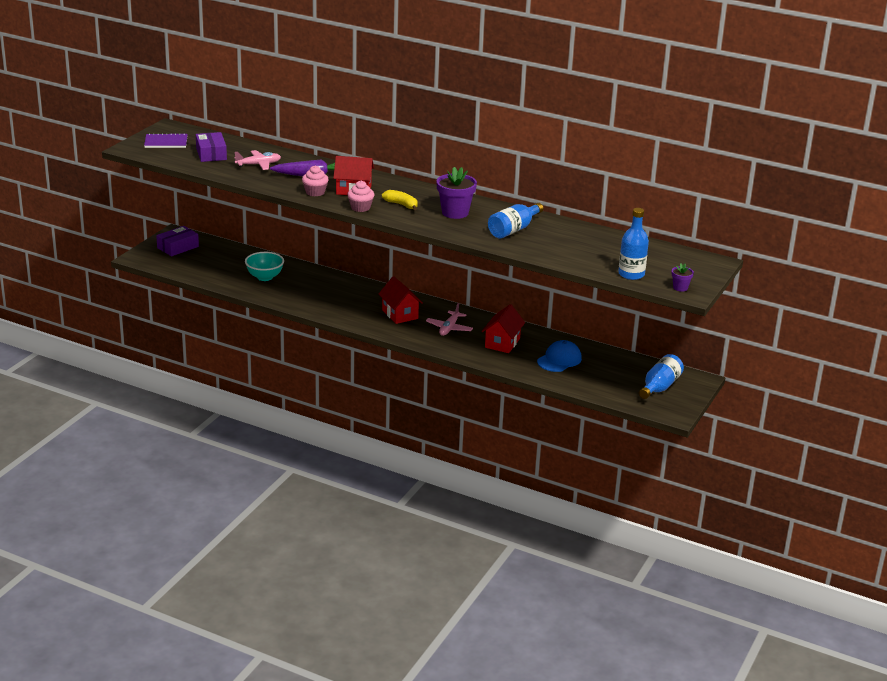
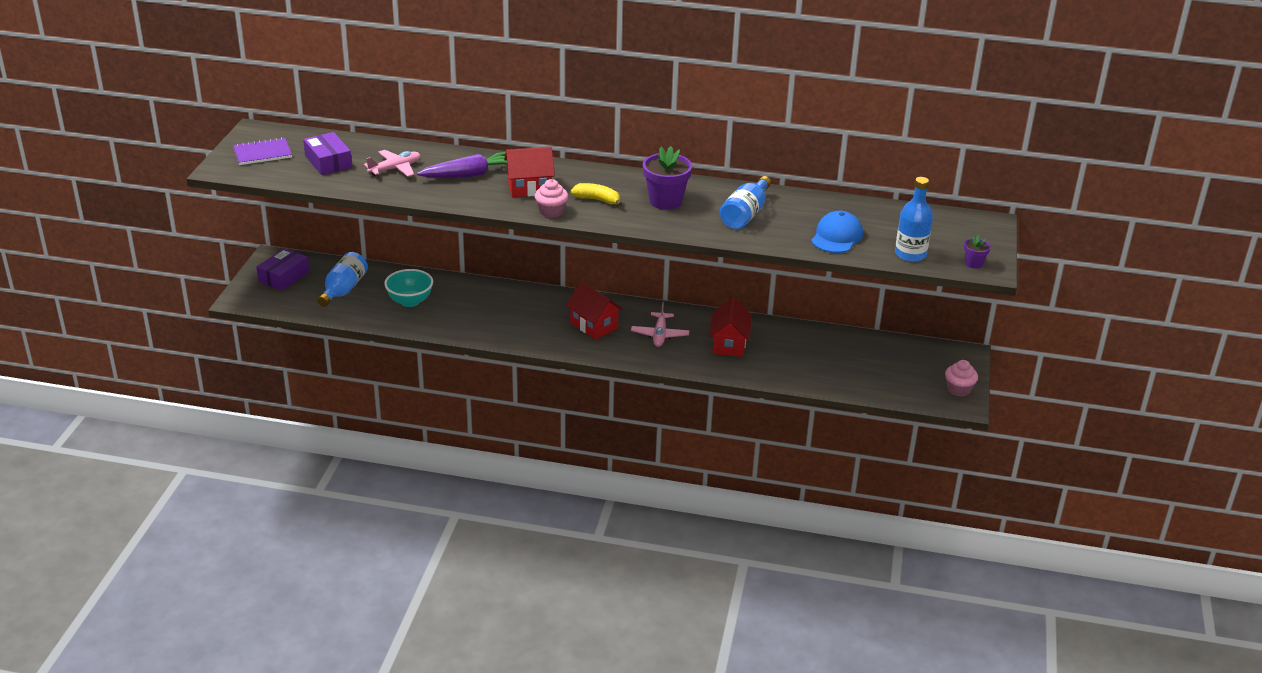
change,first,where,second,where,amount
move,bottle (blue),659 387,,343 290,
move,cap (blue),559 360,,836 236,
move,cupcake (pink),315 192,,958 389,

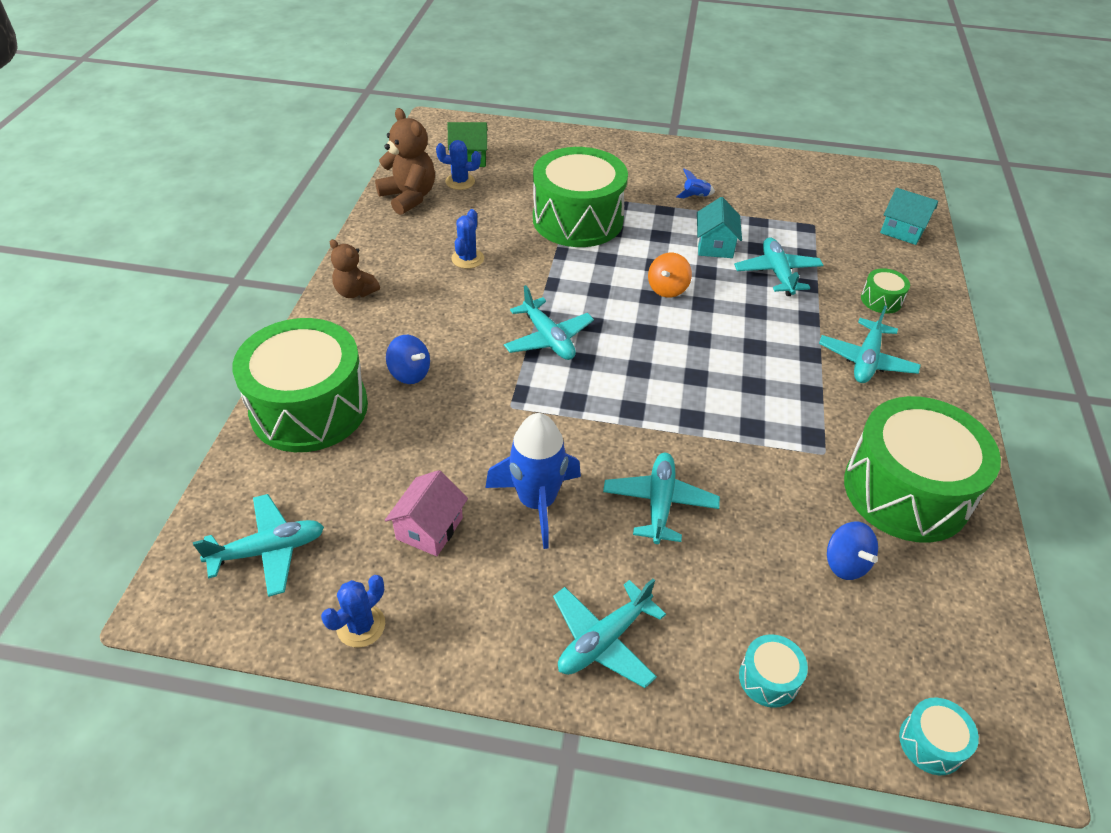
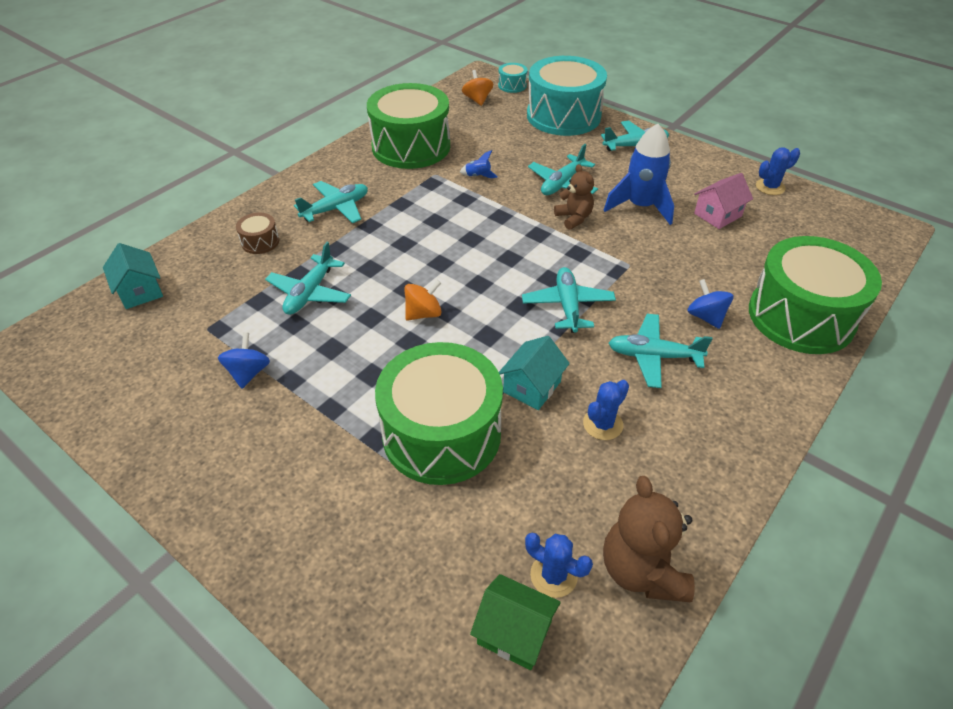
change,first,where,second,where,amount
move,spinning top (blue),845 563,,248 373,
recolor,drum (green),881 300,drum (brown),260 242,
move,rocket (blue),695 196,,478 176,
insert,,,spinning top (orange),477 100,
move,house (turquoise),715 246,,532 387,
resize,drum (turquoise),768 678,,563 116,x2.46
move,teddy bear (brown),355 292,,574 218,
move,plane (turquoise),268 551,,653 356,

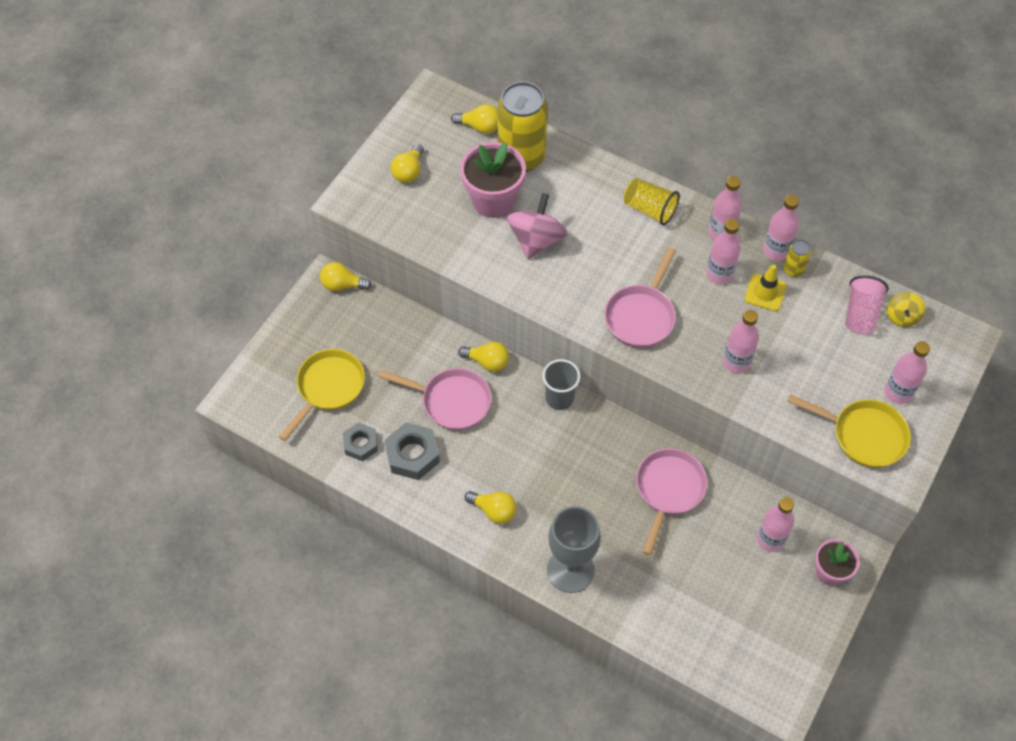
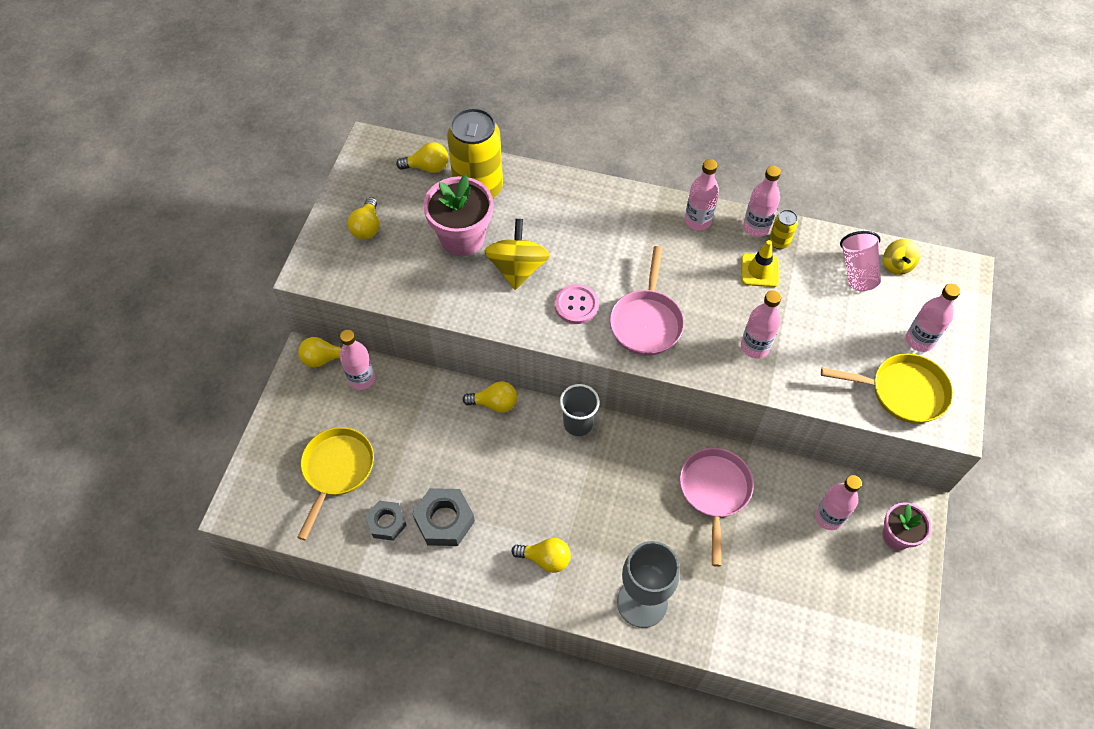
change,first,where,second,where,amount
move,bottle (pink),719 274,,362 379,
recolor,spinning top (pink),536 240,spinning top (yellow),517 268,
insert,,,button (pink),576 305,
delete,pan (pink),451 401,,,
delete,cup (yellow),649 209,,,

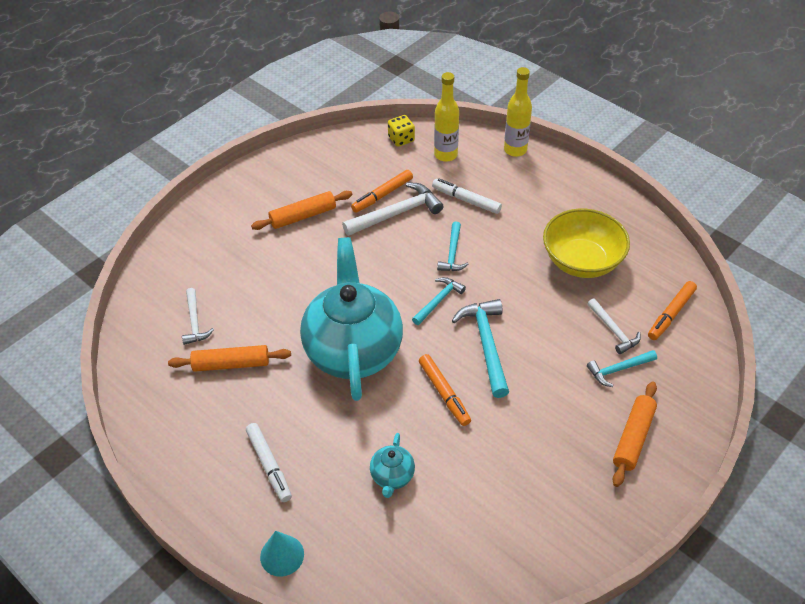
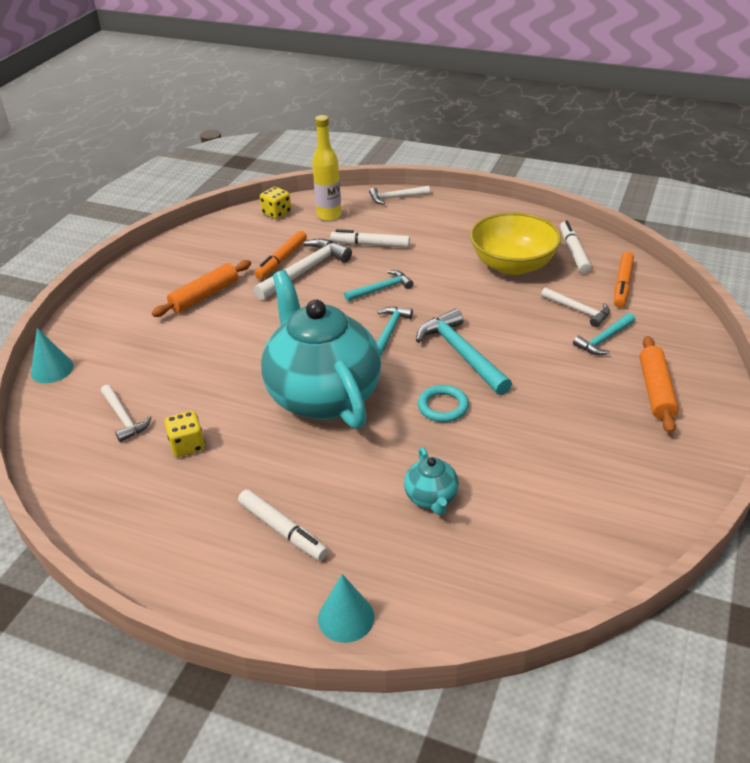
change,first,where,second,where,amount
insert,,,cone (turquoise),52 369,
replace,rolling pin (orange),231 364,dice (yellow),187 445,
rotate,hammer (turquoise),452 253,,381 289,105 degrees counterclockwise
replace,bottle (yellow),515 150,hammer (white),395 198,
replace,marker (orange),444 393,ring (turquoise),443 406,
insert,,,marker (white),573 252,

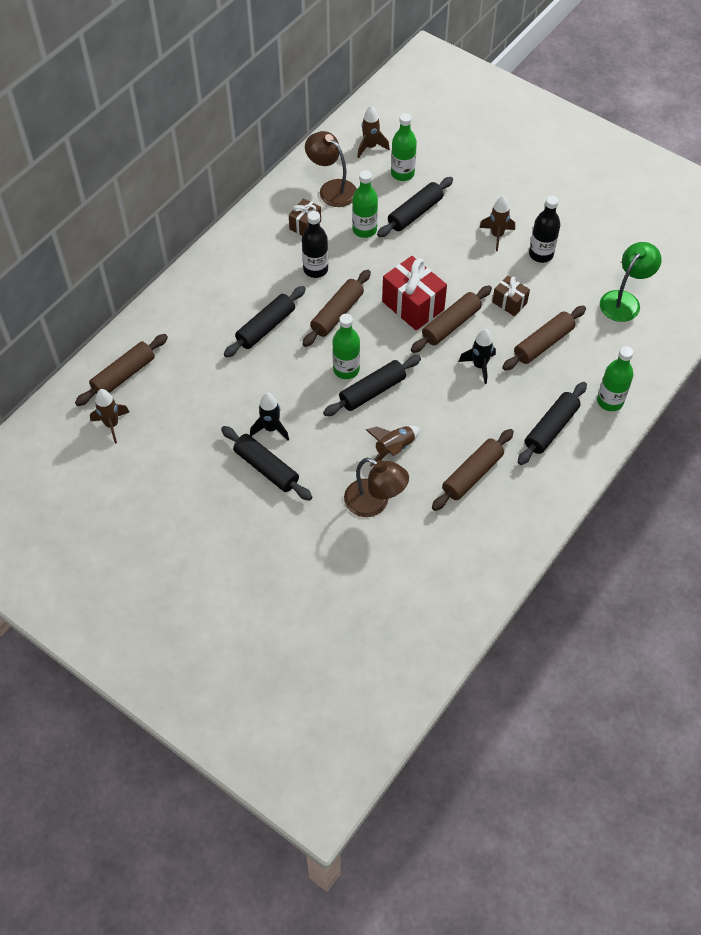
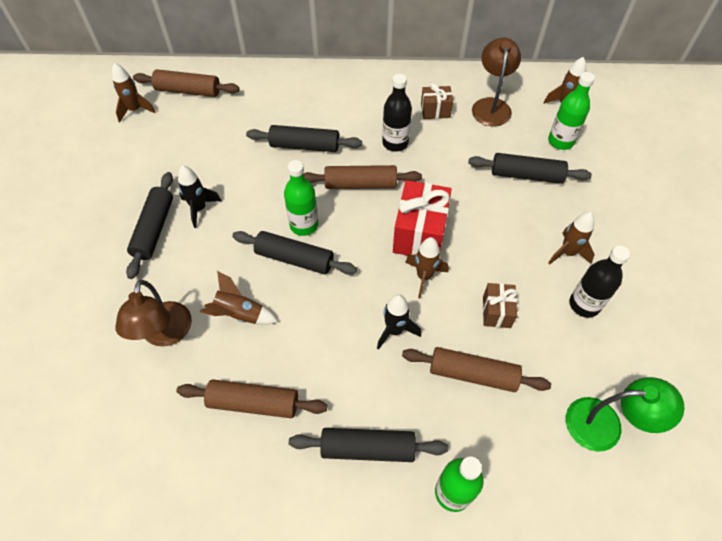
change,first,where,second,where,amount
replace,rolling pin (brown),451 324,rocket (brown),424 277,
delete,bottle (green),364 230,,,

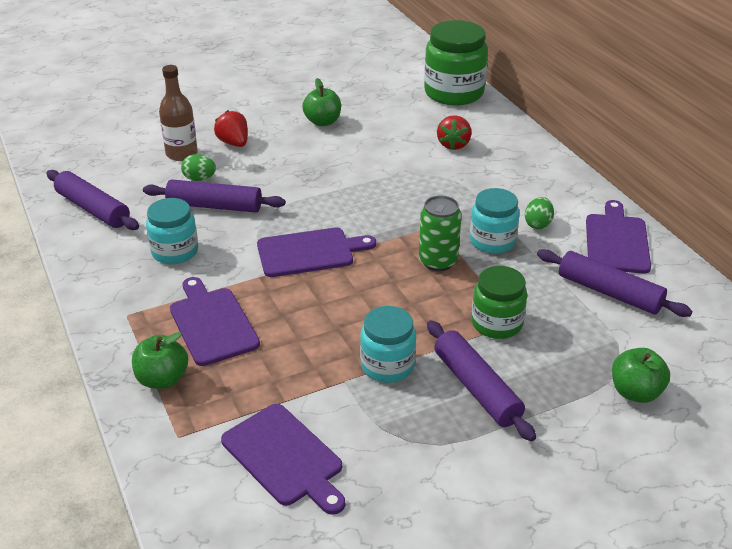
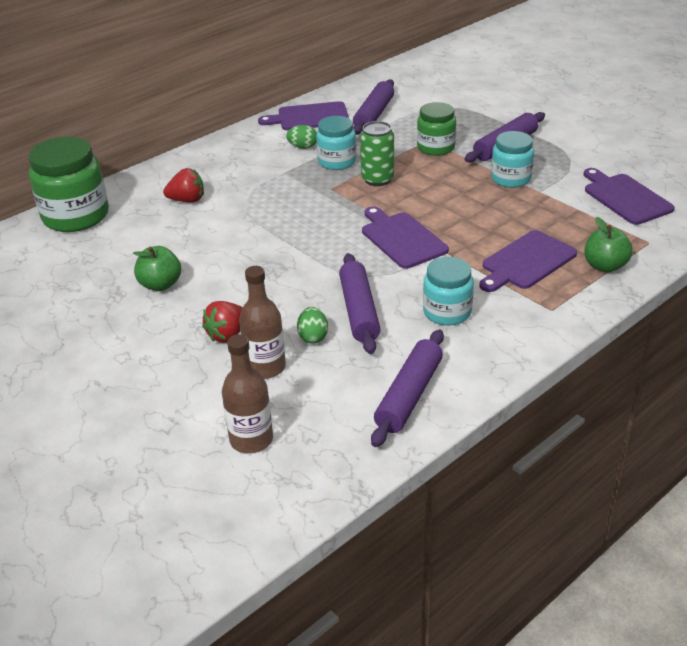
change,first,where,second,where,amount
insert,,,bottle (brown),251 440,
rotate,cutting board (purple),285 457,,625 197,60 degrees counterclockwise
delete,apple (green),635 392,,,

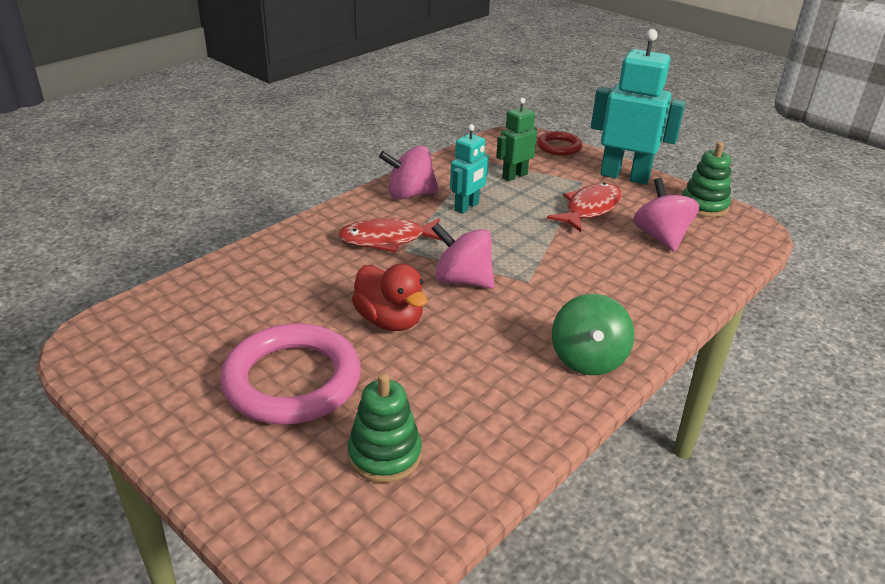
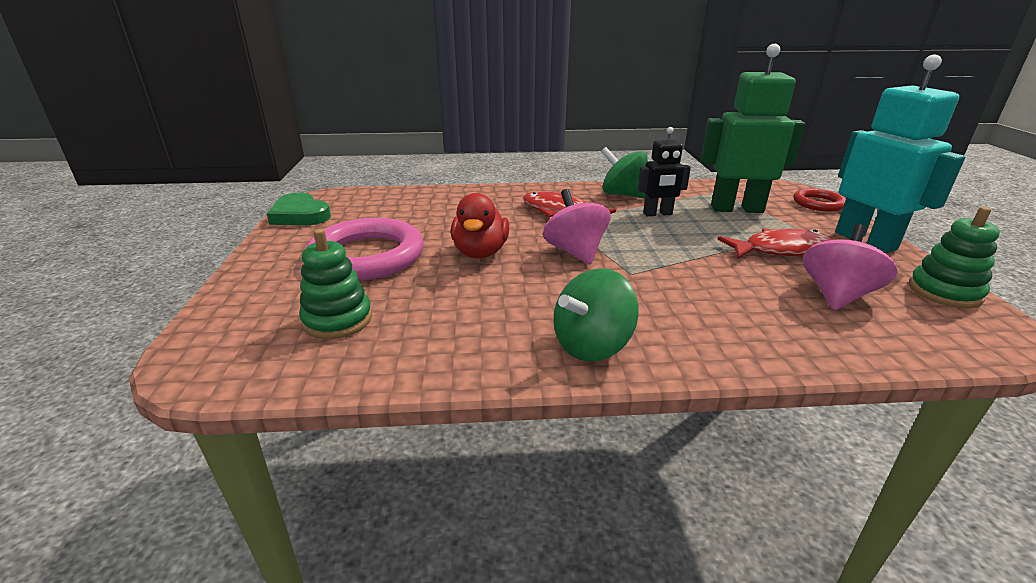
change,first,where,second,where,amount
insert,,,heart (green),300 215,
recolor,spinning top (pink),410 194,spinning top (green),623 194,
recolor,robot (turquoise),467 207,robot (black),657 214,
resize,robot (green),514 176,,736 209,x1.80

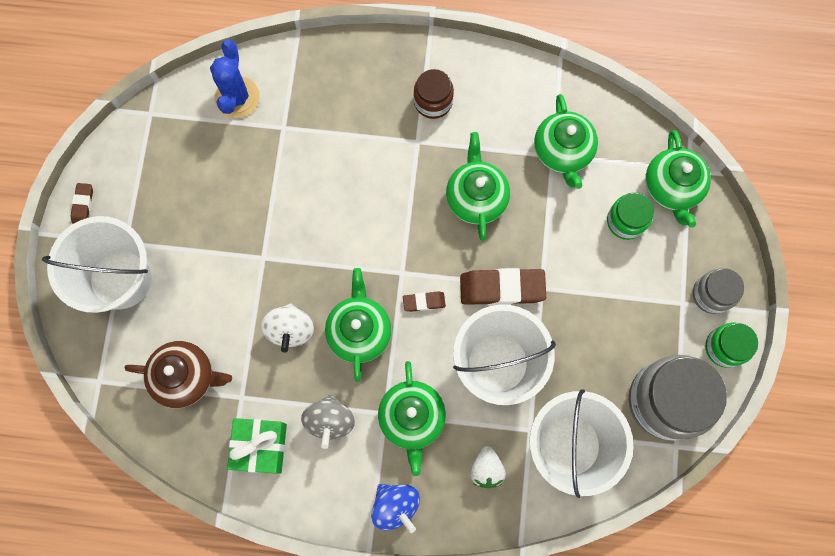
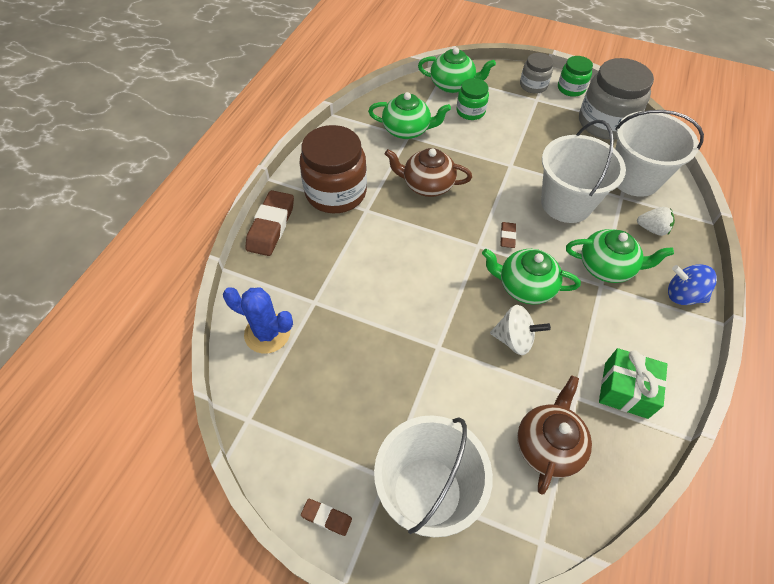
change,first,where,second,where,amount
move,eraser (brown),502 288,,271 226,
resize,jar (brown),433 102,,336 192,x1.87
recolor,teapot (green),476 197,teapot (brown),427 185,
rotate,spinning top (blue),395 506,,682 295,135 degrees counterclockwise
delete,spinning top (grey),330 420,,,

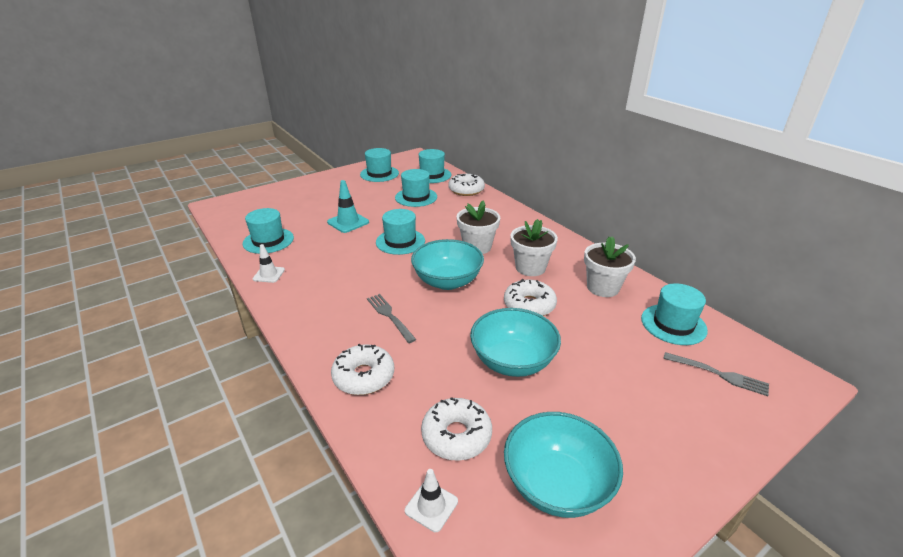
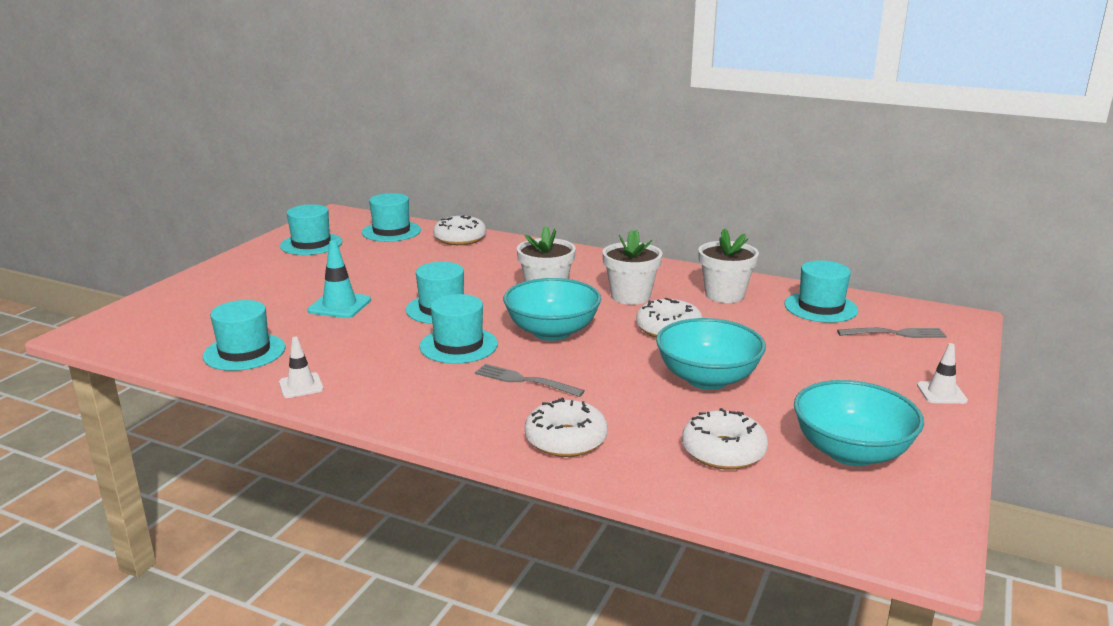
change,first,where,second,where,amount
move,hat (turquoise),416 197,,458 345,
move,traffic cone (white),431 506,,941 393,

